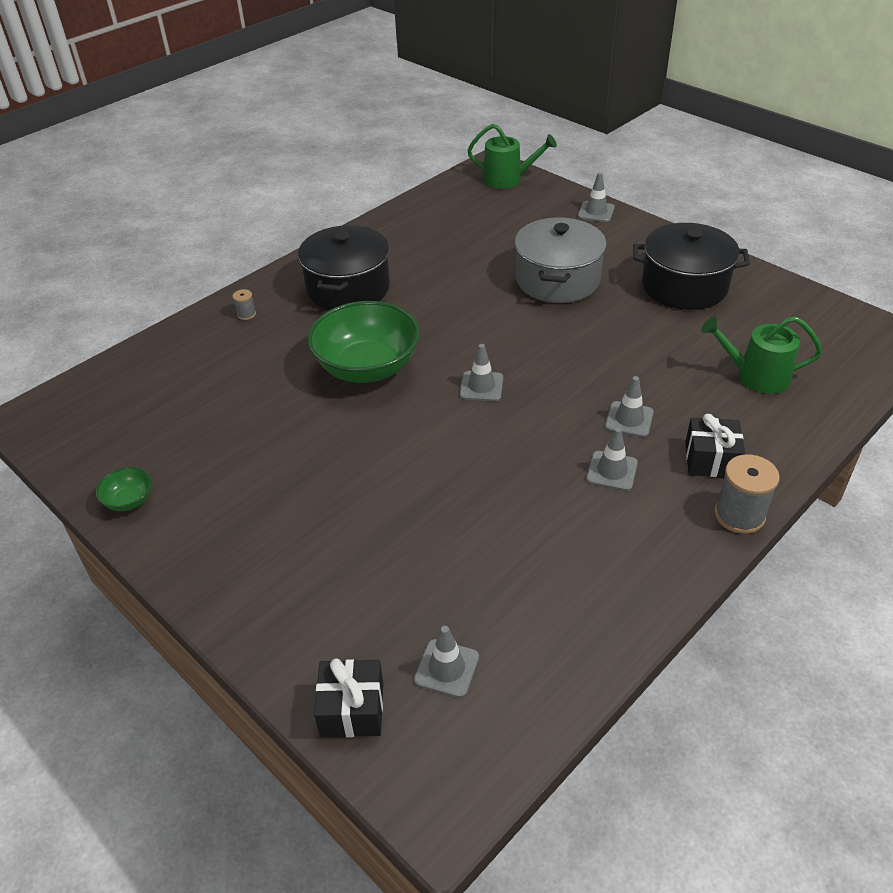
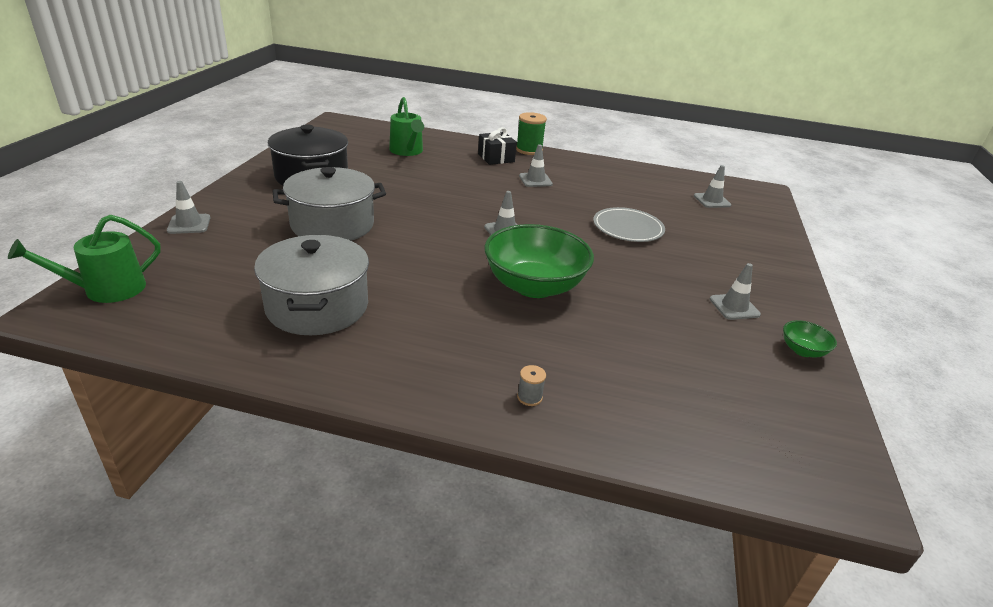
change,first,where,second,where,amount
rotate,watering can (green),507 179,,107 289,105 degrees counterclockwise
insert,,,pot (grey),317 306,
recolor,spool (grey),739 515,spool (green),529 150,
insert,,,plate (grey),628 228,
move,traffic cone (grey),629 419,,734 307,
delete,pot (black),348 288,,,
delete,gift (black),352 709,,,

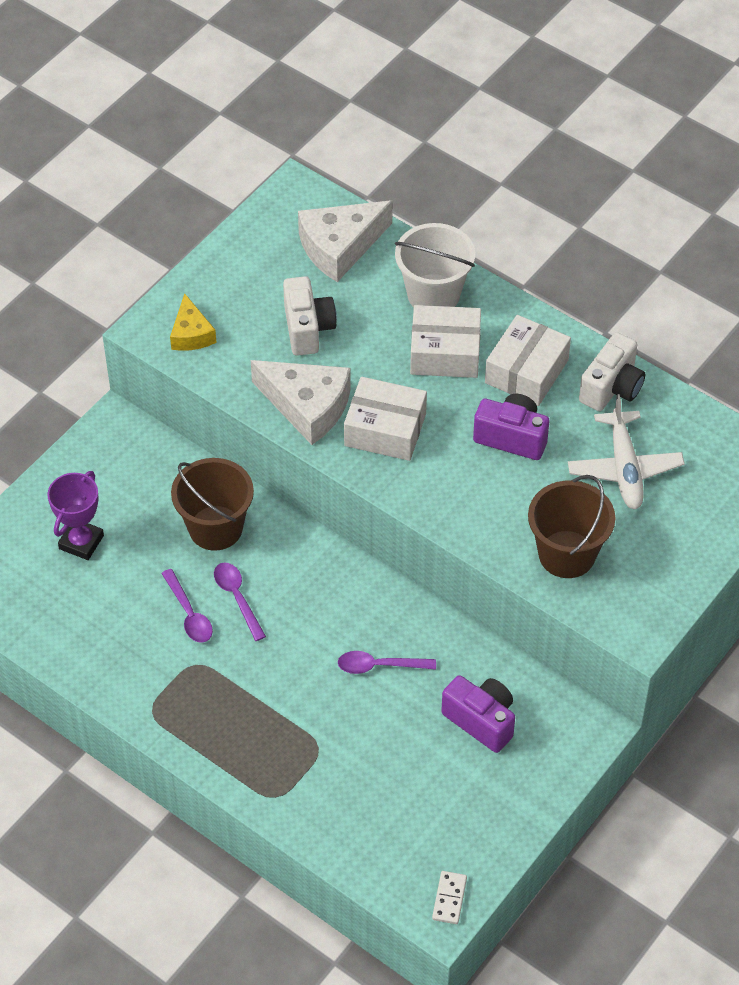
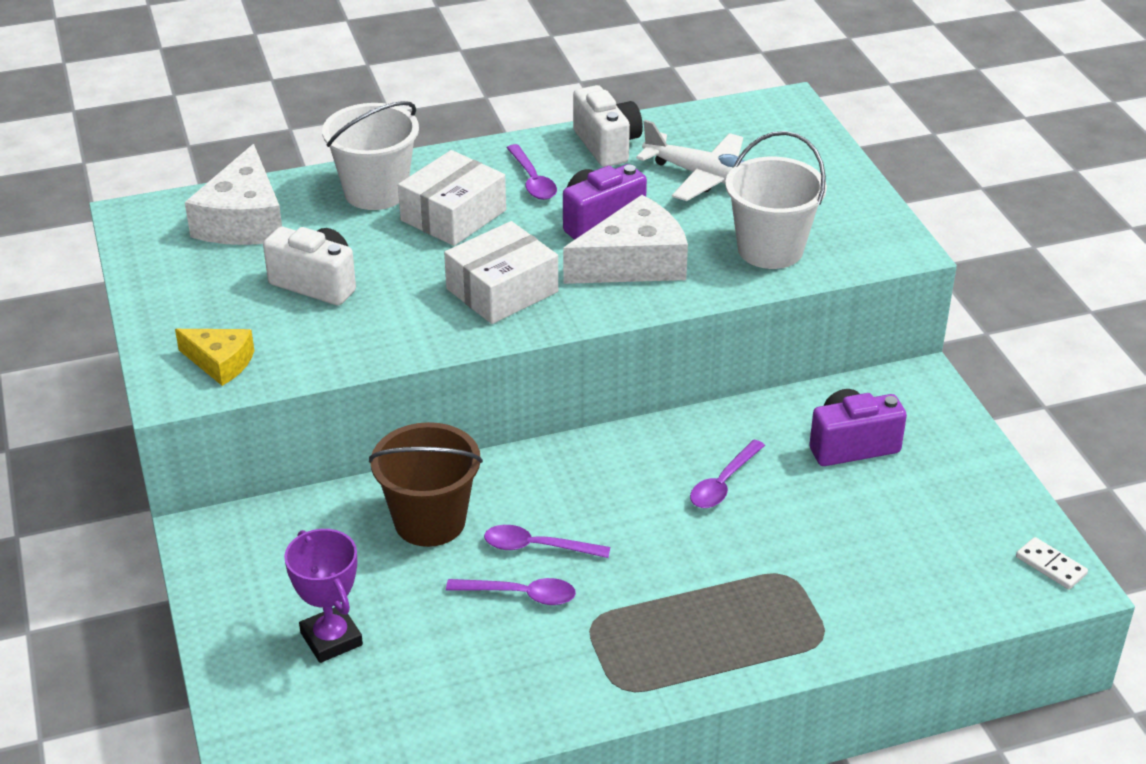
change,first,where,second,where,amount
replace,box (white),526 371,spoon (purple),532 181,
move,cheese (white),307 406,,633 263,
recolor,bucket (brown),567 554,bucket (white),770 249,

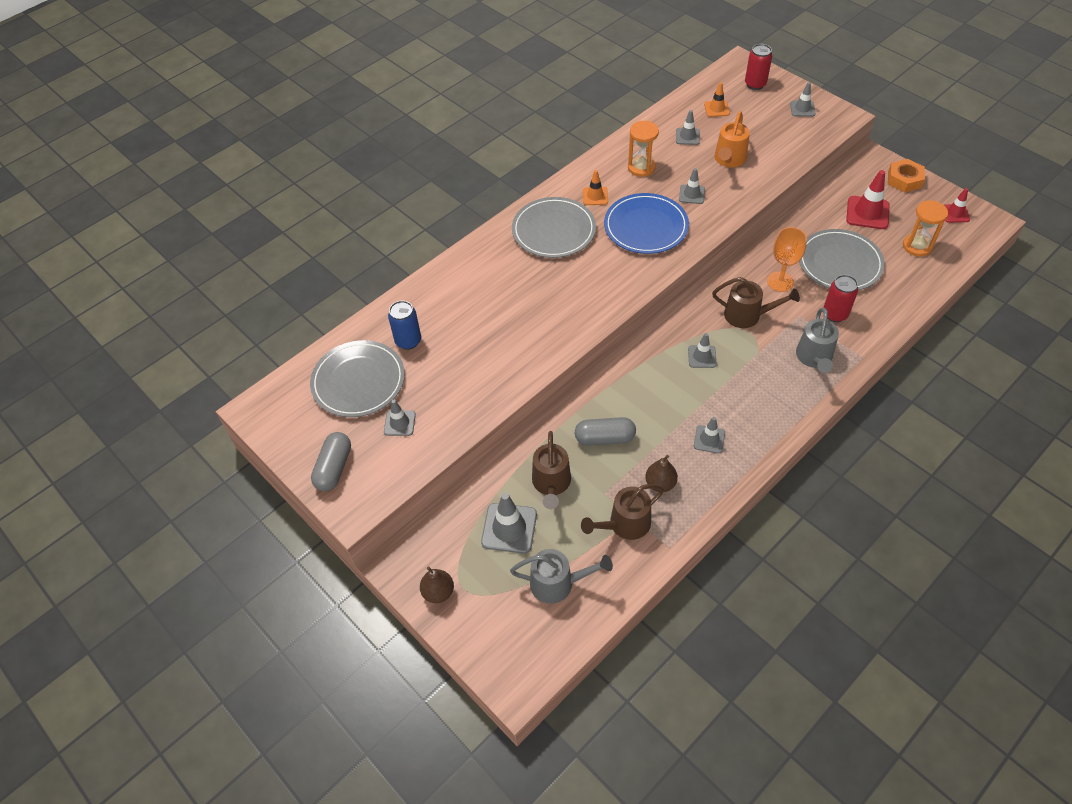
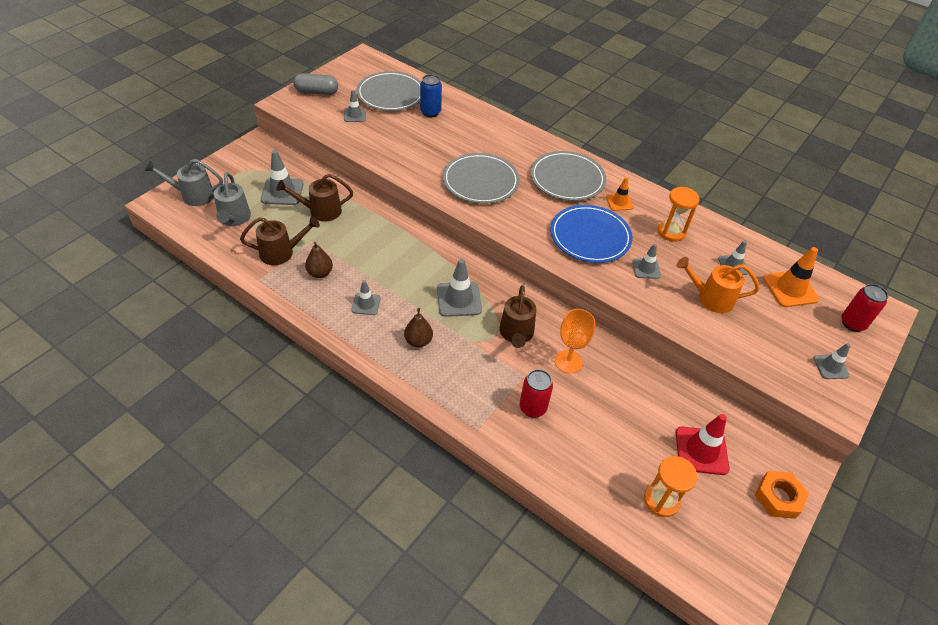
change,first,where,second,where,amount
move,watering can (grey),814 358,,193 195,
rotate,watering can (brown),624 524,,282 252,120 degrees clockwise
move,pear (brown),438 592,,418 341,
resize,traffic cone (grey),702 356,,459 299,x1.66
move,plate (grey),839 263,,480 181,
resize,traffic cone (orange),716 109,,790 289,x1.66
delete,capsule (grey),604 438,,,
delete,traffic cone (red),955 213,,,

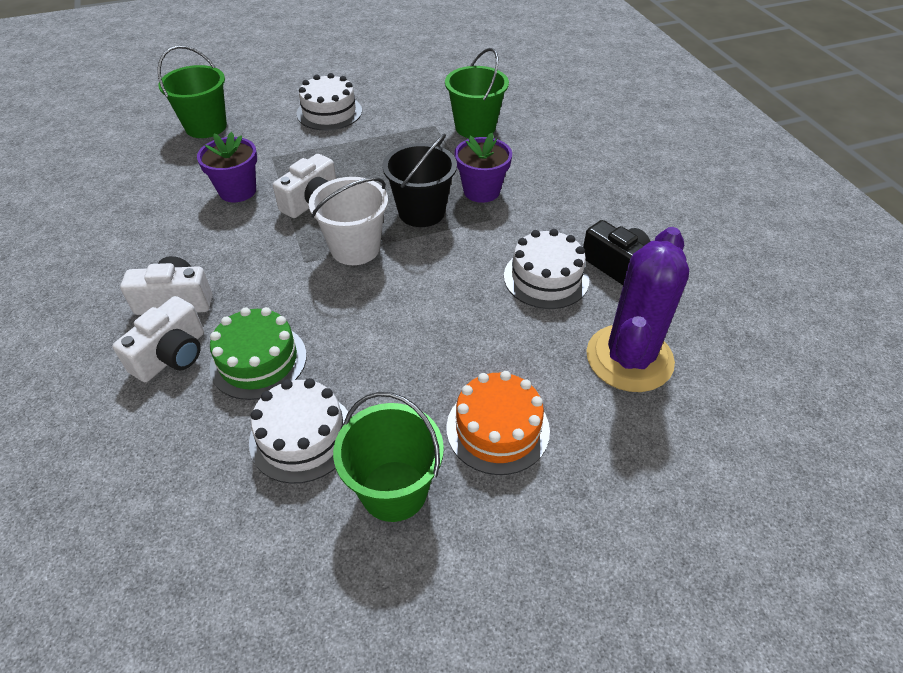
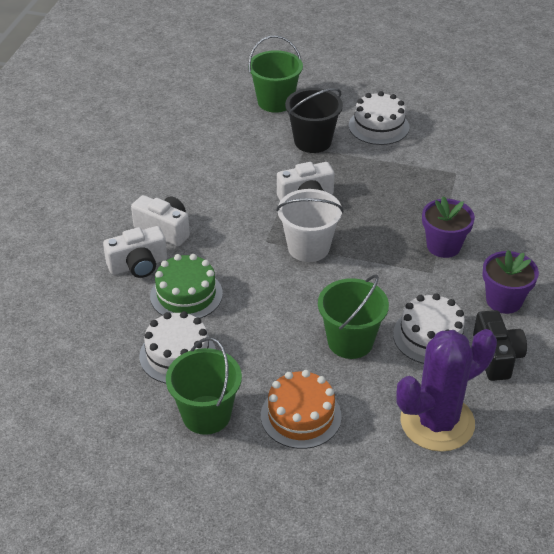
change,first,where,second,where,amount
move,bucket (black),421 212,,312 141,
move,bucket (green),475 127,,350 341,
move,flower pot (purple),237 191,,504 300,

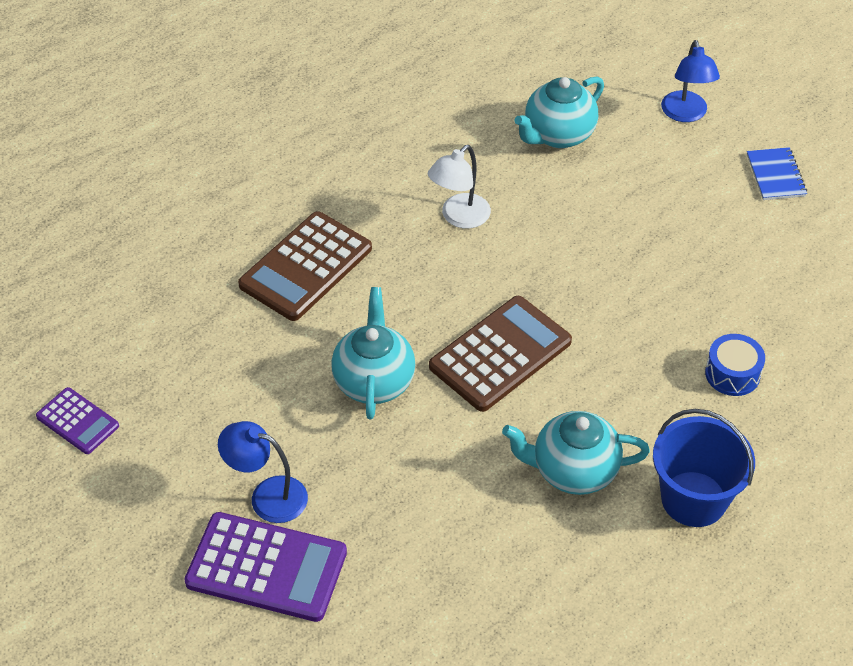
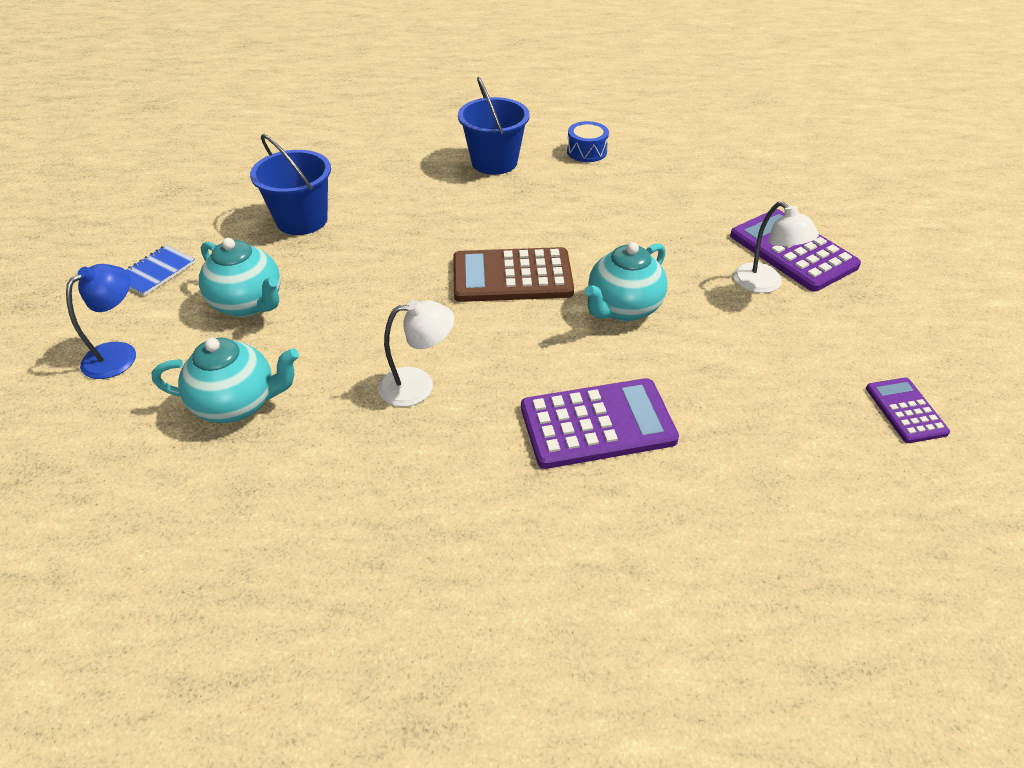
change,first,where,second,where,amount
move,teapot (turquoise),573 471,,249 304,
insert,,,bucket (blue),302 220,
recolor,calculator (brown),306 267,calculator (purple),597 424,
move,drum (blue),732 374,,586 151,
recolor,lamp (blue),267 496,lamp (white),764 284,

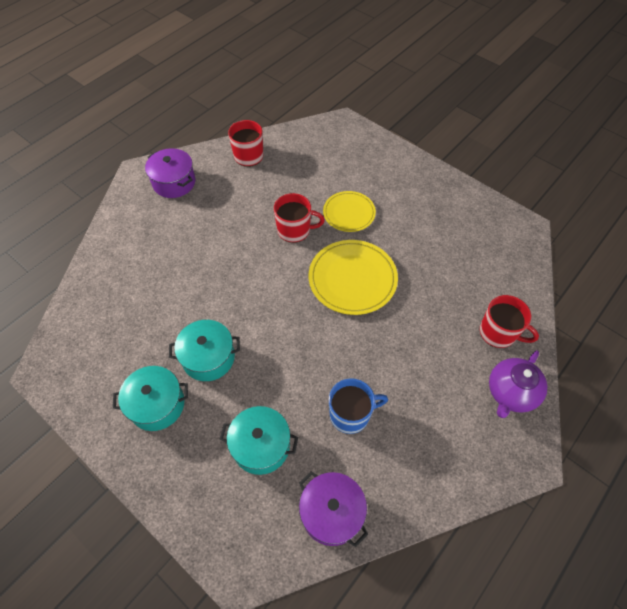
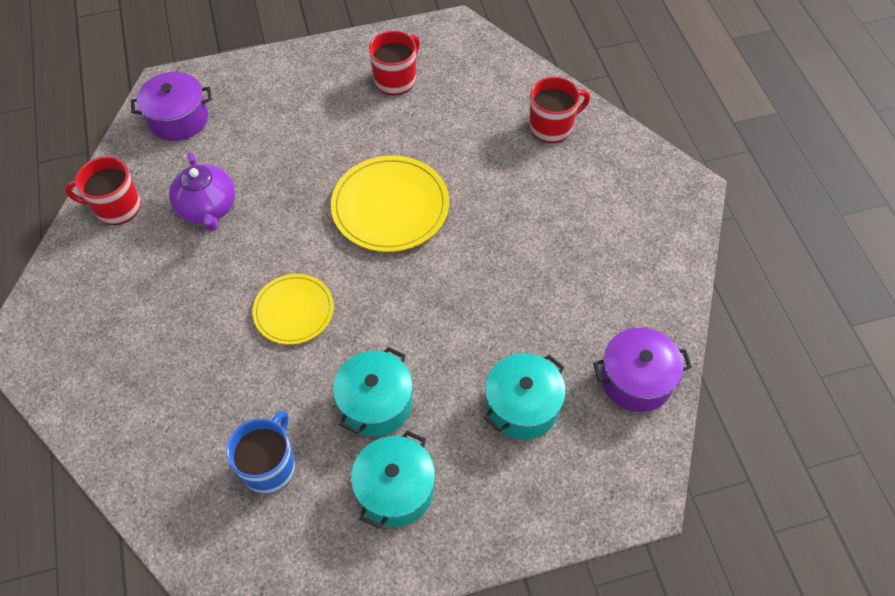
change,first,where,second,where,amount
move,pot (purple),174 182,,178 119,
move,teapot (purple),511 393,,208 208,
move,mug (blue),350 414,,269 466,
move,plate (yellow),349 213,,294 311,
move,mug (red),294 230,,396 80,

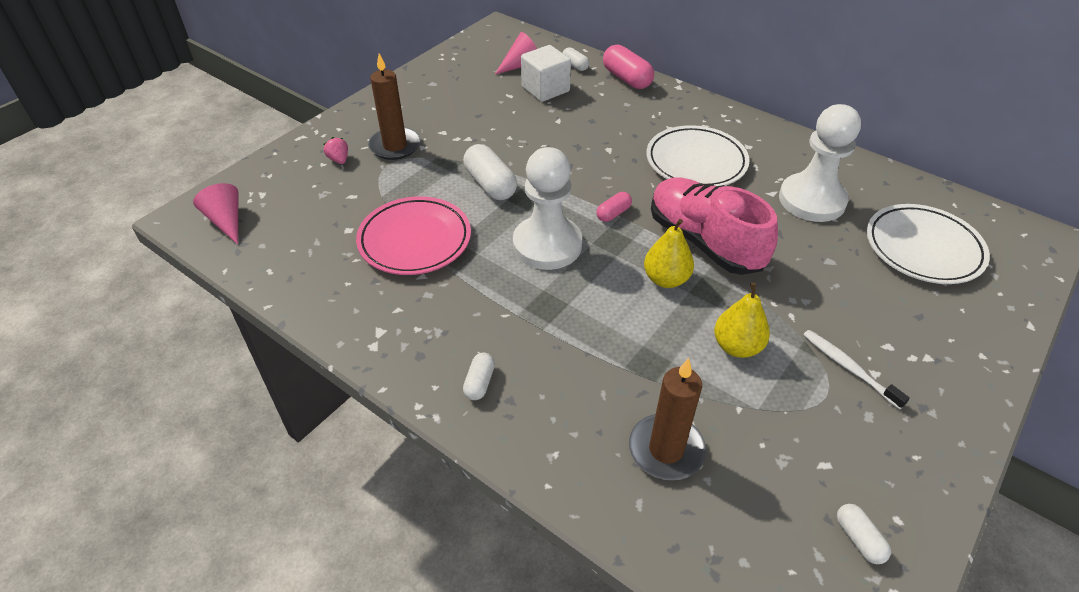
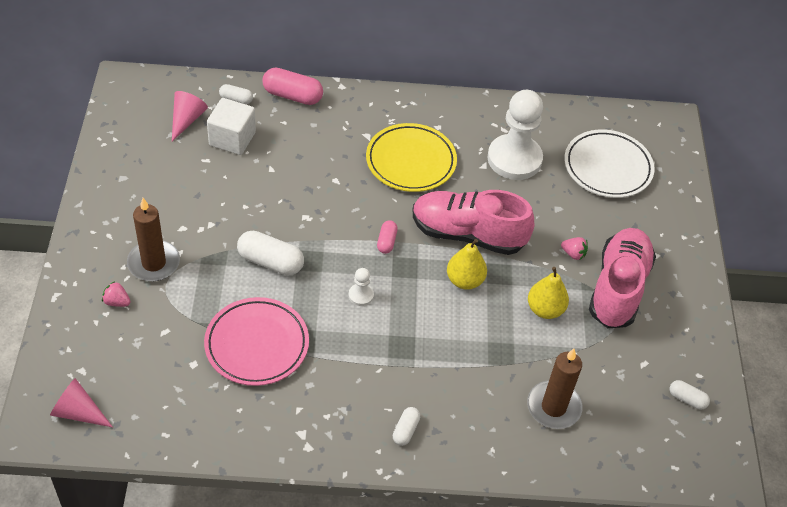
change,first,where,second,where,amount
resize,pawn (white),547 245,,361 295,x0.42
recolor,plate (white),696 162,plate (yellow),411 161,
rotate,capsule (white),479 383,,405 430,45 degrees clockwise
insert,,,strawberry (pink),573 254,
replace,toothbrush (white),849 368,shoe (pink),618 288,

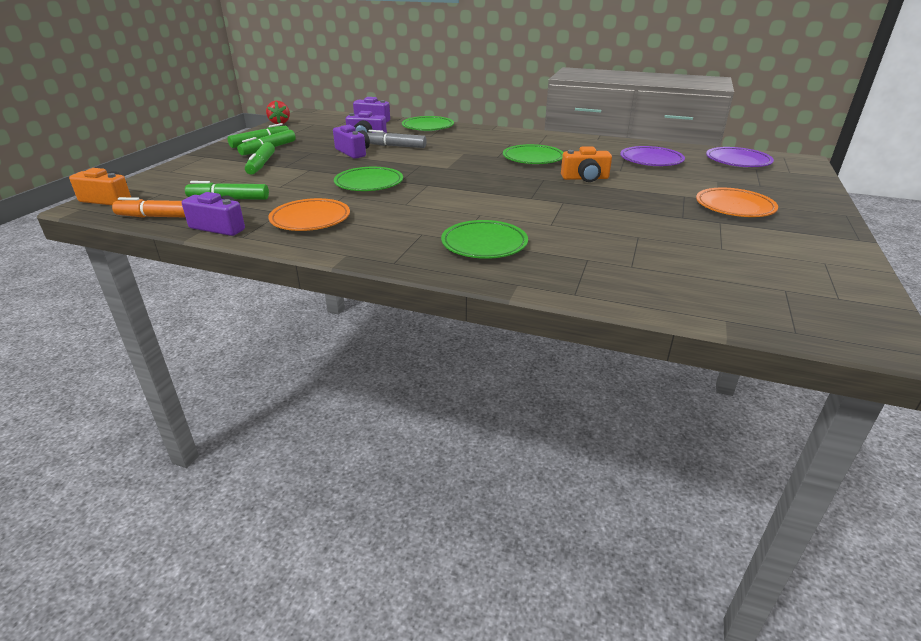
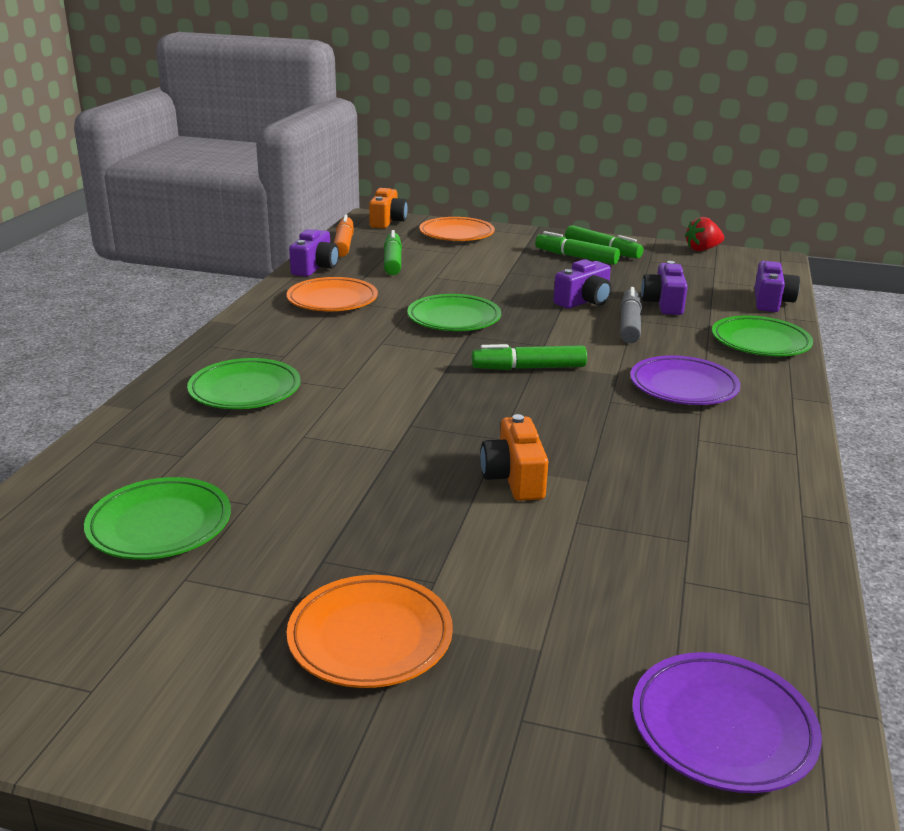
change,first,where,second,where,amount
move,plate (green),533 158,,160 525,
insert,,,plate (orange),456 234,
move,marker (green),261 165,,528 368,
move,plate (purple),651 160,,683 387,

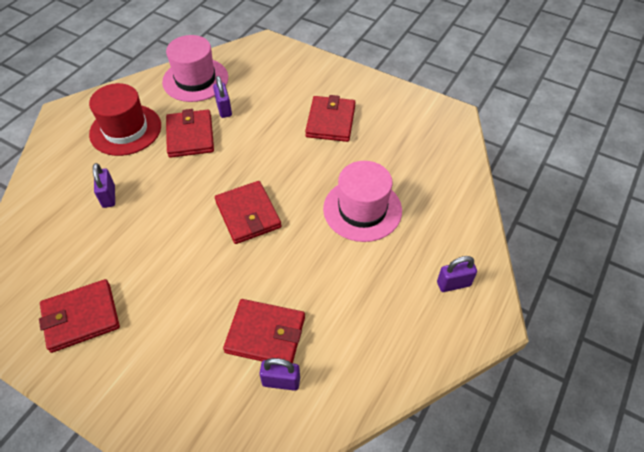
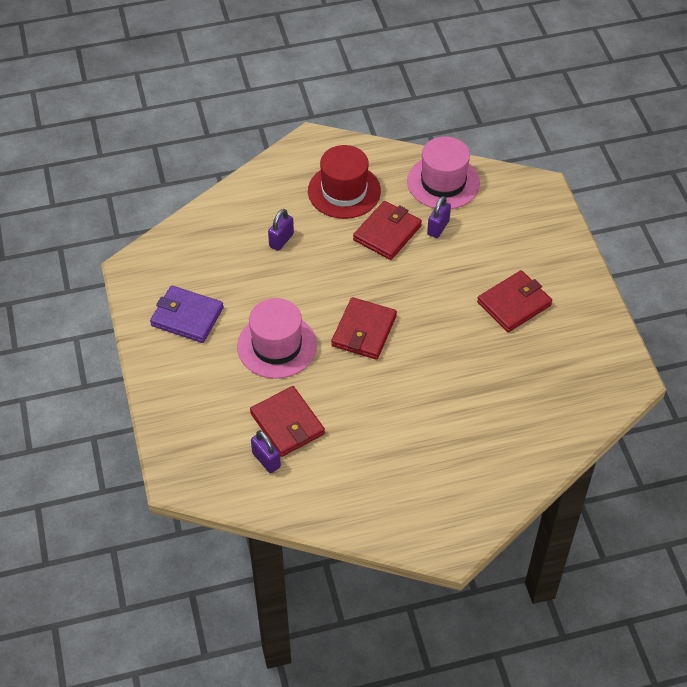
change,first,where,second,where,amount
recolor,wallet (red),81 317,wallet (purple),187 317,
move,hat (pink),362 209,,277 346,
delete,padlock (purple),453 284,,,

